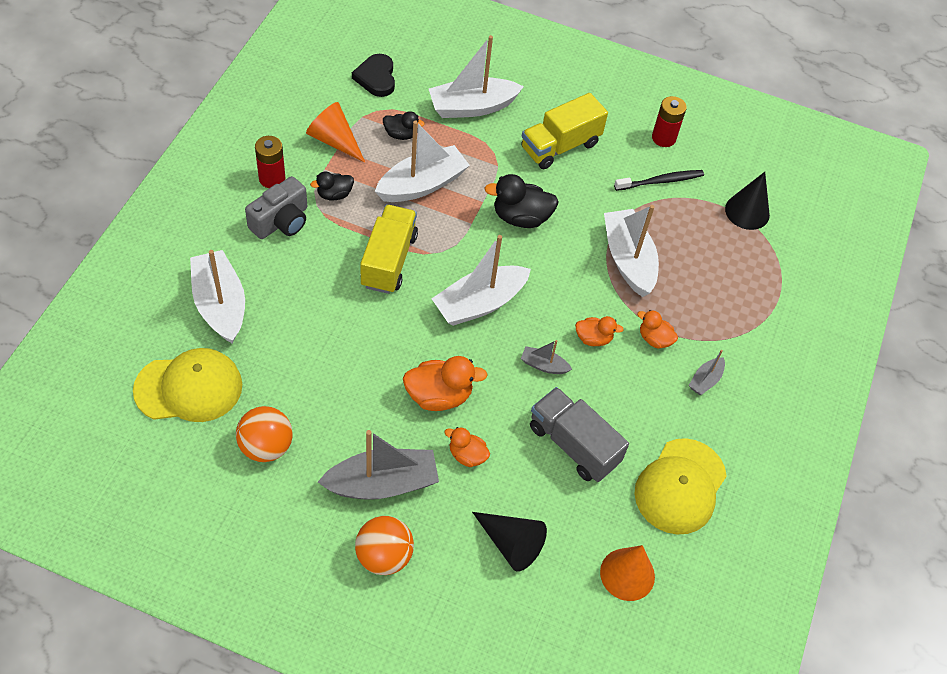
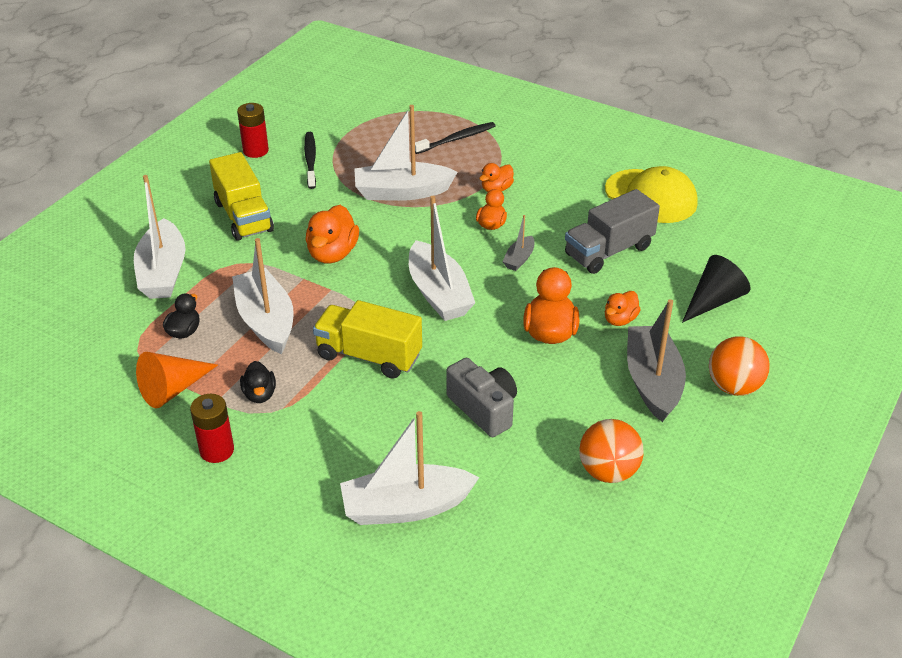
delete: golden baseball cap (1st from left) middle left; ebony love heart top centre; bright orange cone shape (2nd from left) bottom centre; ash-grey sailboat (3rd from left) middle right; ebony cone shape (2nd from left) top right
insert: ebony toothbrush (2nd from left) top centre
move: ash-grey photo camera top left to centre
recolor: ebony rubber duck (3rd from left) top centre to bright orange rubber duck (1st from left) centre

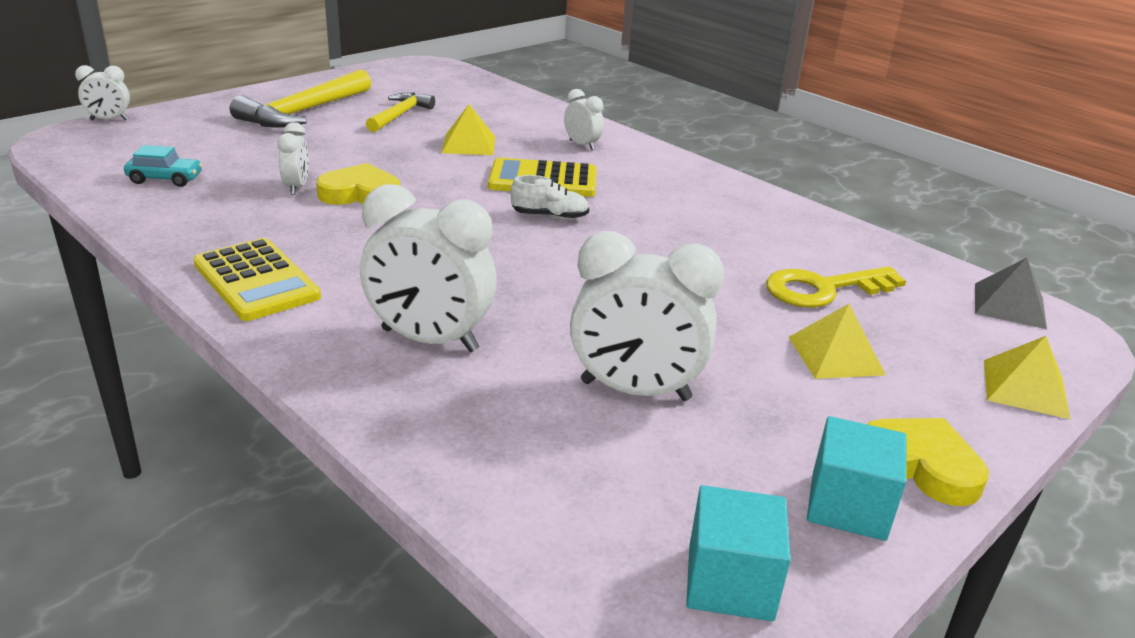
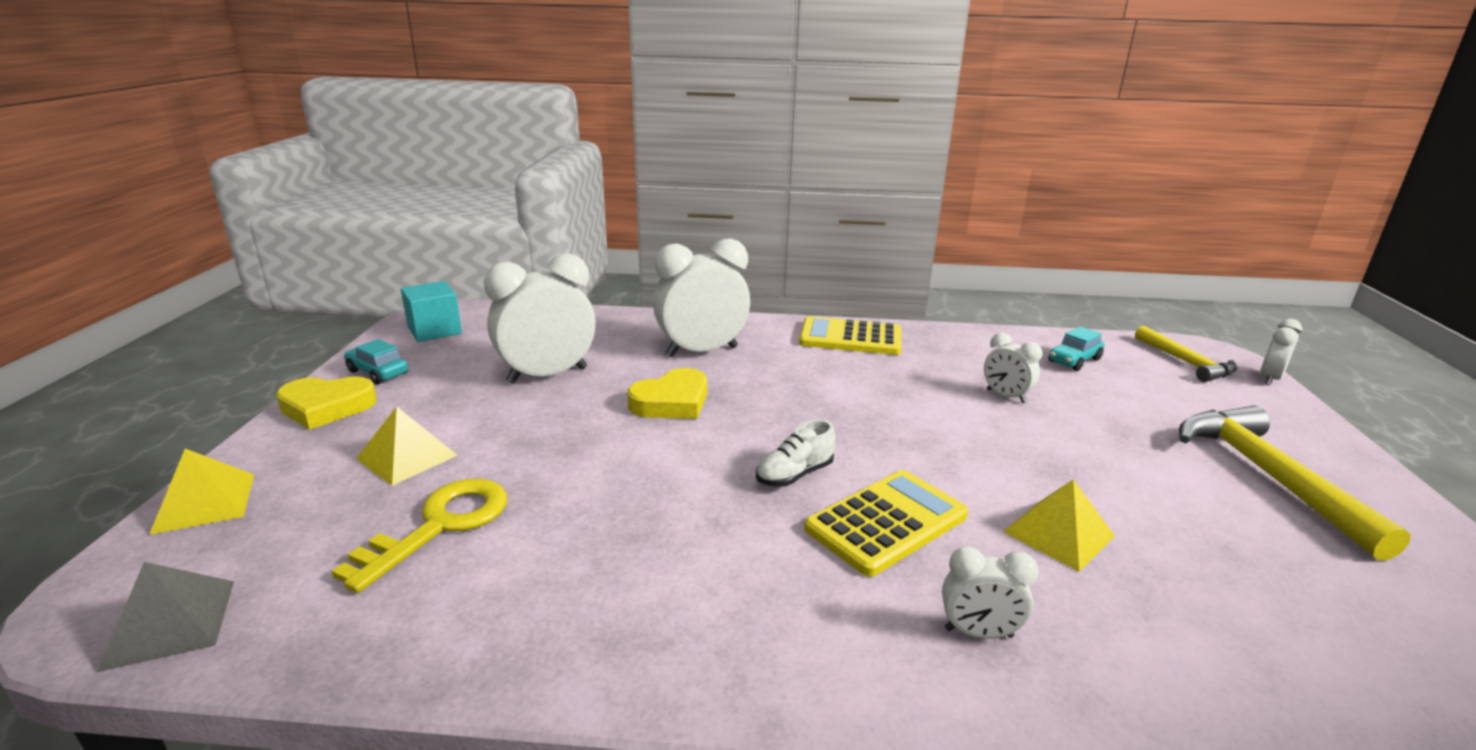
move: golden love heart (1st from left in the first image) top left to golden love heart (2nd from left) centre; golden claw hammer (2nd from left in the first image) top centre to golden claw hammer (1st from left) middle right
replace: aqua cube (2nd from left) bottom right to aqua automobile (1st from left) middle left

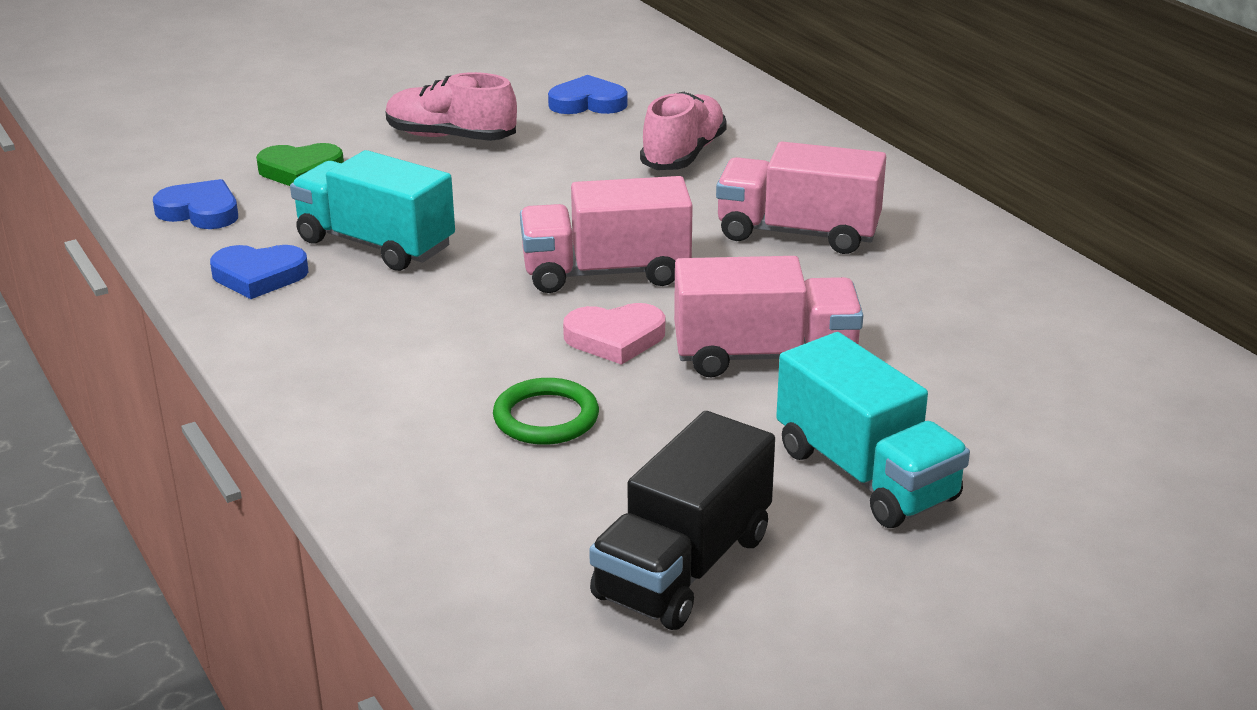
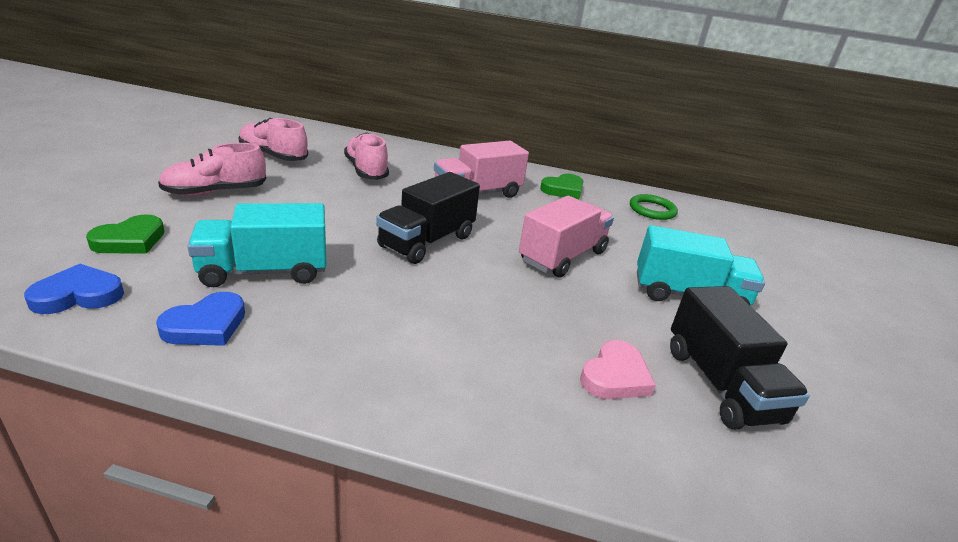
insert: emerald love heart (2nd from left) centre
move: rosy love heart centre to bottom centre; emerald hoop centre to middle right
replace: cobalt love heart (3rd from left) top centre to rosy sneaker (2nd from left) top left
recolor: rosy lorry (1st from left) top centre to ebony lorry (1st from left) centre

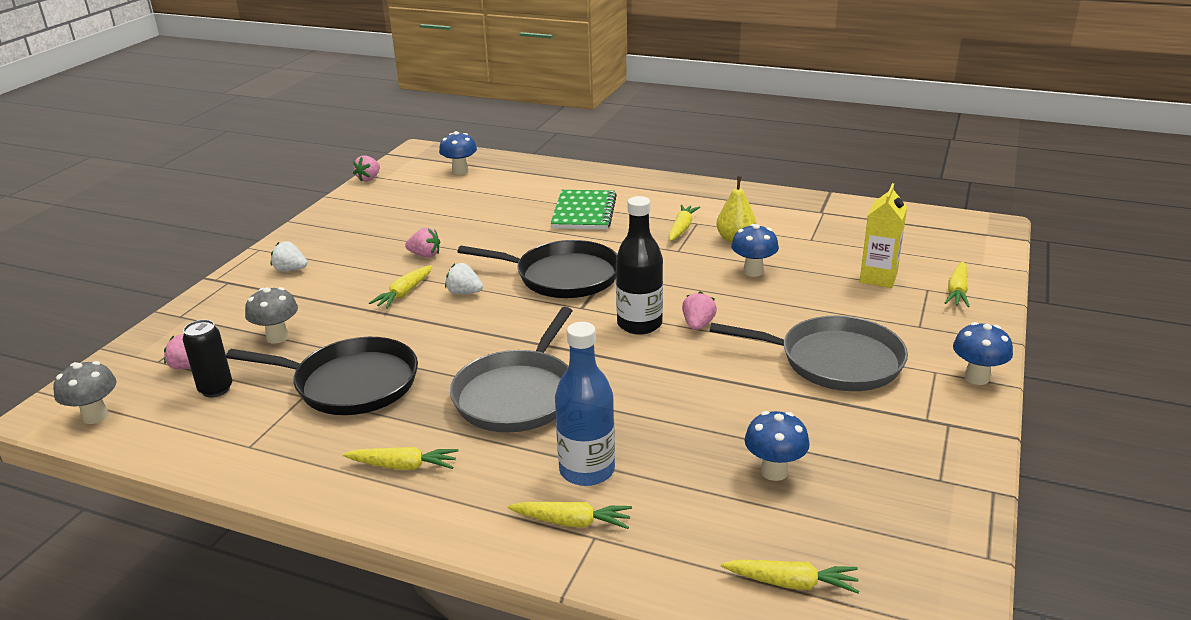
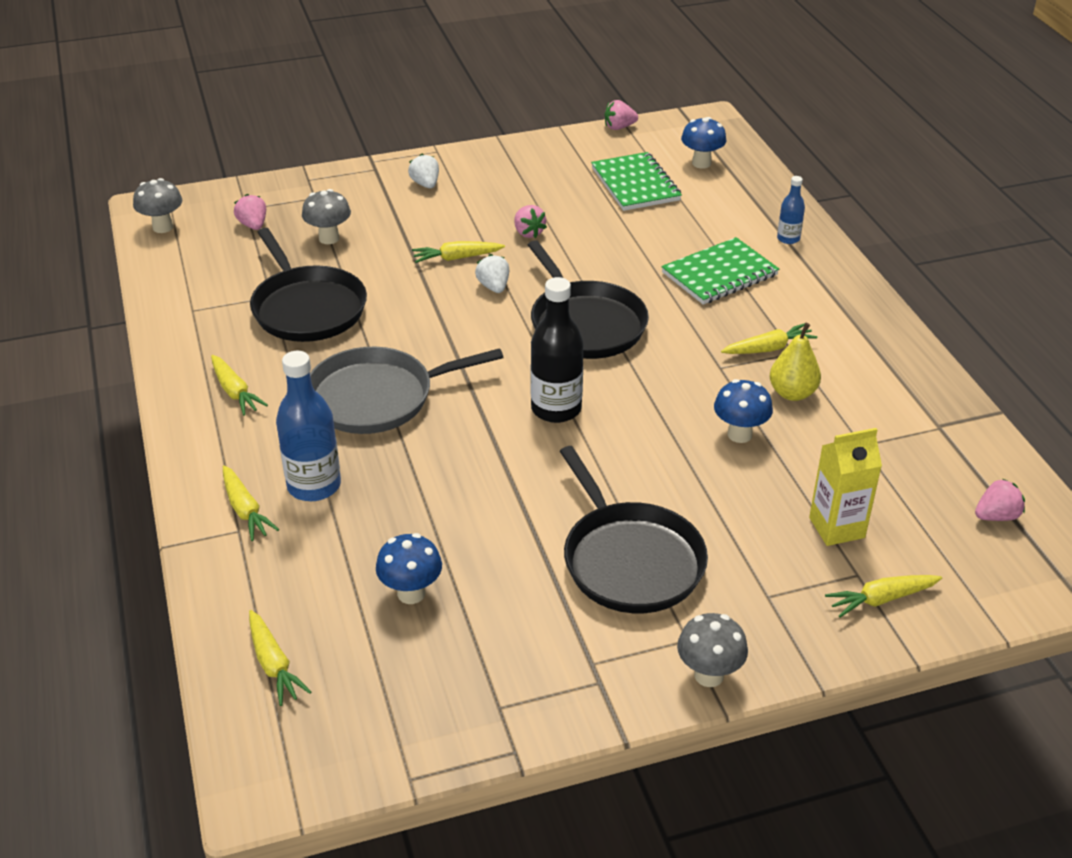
delete: ebony tin middle left
insert: emerald notebook (1st from left) top centre; cobalt drink bottle (2nd from left) top right
move: rosy toy strawberry (4th from left) centre to middle right
recolor: ash-grey skillet (2nd from left) middle right to ebony skillet (3rd from left) centre; cobalt fungus (4th from left) middle right to ash-grey fungus (3rd from left) bottom centre

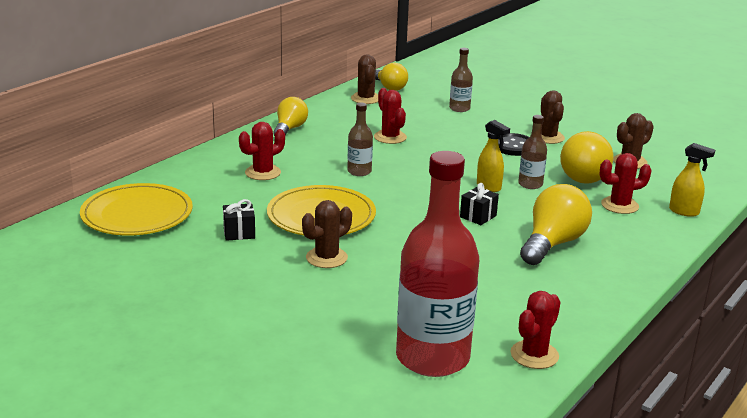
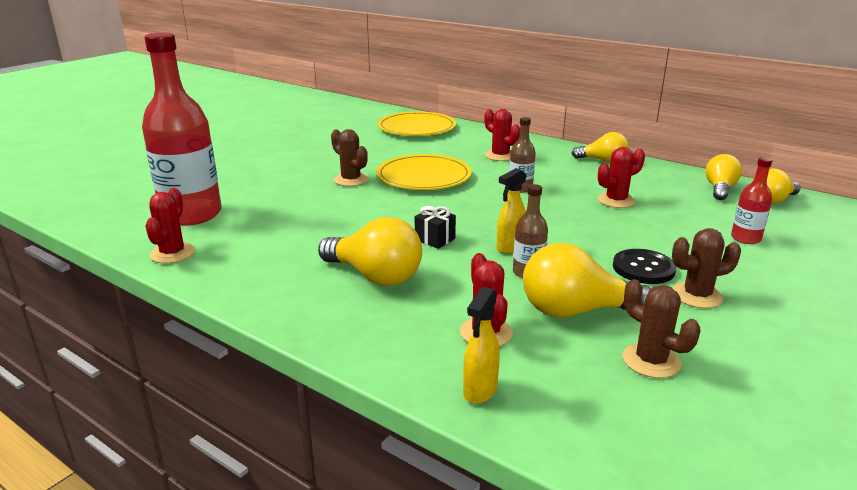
delete: ebony gift (1st from left) middle left
replace: dark brown saguaro cactus (2nd from left) top centre to golden light bulb (4th from left) middle right
recolor: dark brown drink bottle (2nd from left) top centre to crimson drink bottle (2nd from left) middle right
rotate: crimson saguaro cactus (3rd from left in the first image) bottom right = middle left 60 degrees clockwise

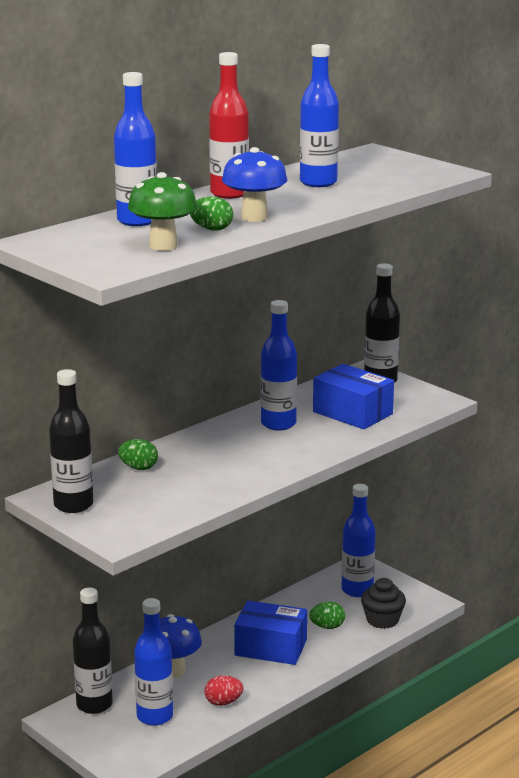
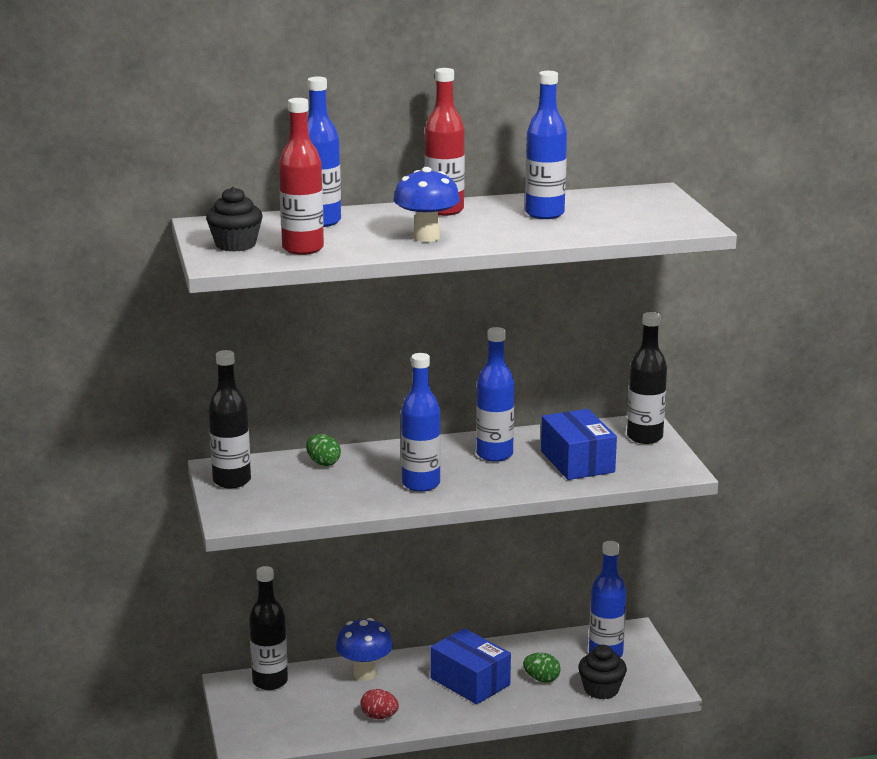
delete: emerald toy egg (2nd from left) top centre
insert: ebony cupcake (1st from left) top left
move: cobalt drink bottle (2nd from left) bottom left to centre
replace: emerald fungus top left to crimson drink bottle (1st from left) top centre

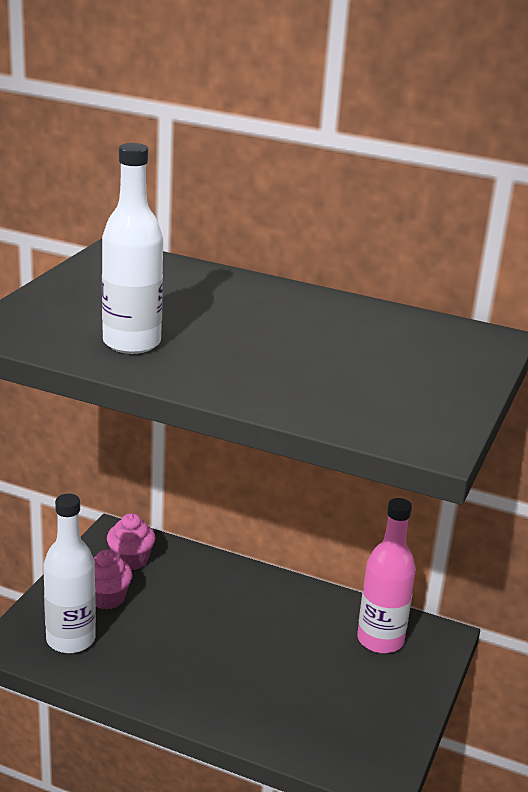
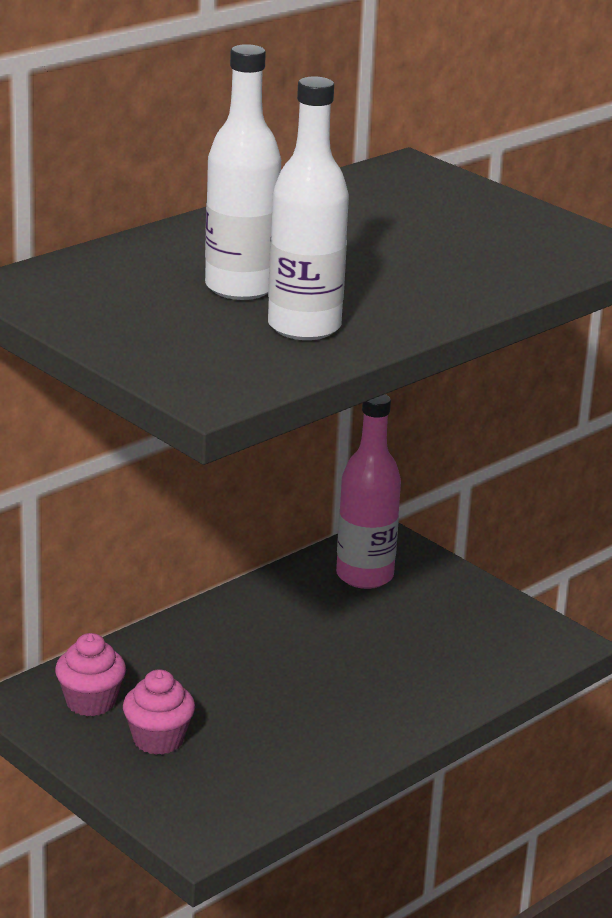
move: white drink bottle (1st from left) bottom left to top centre

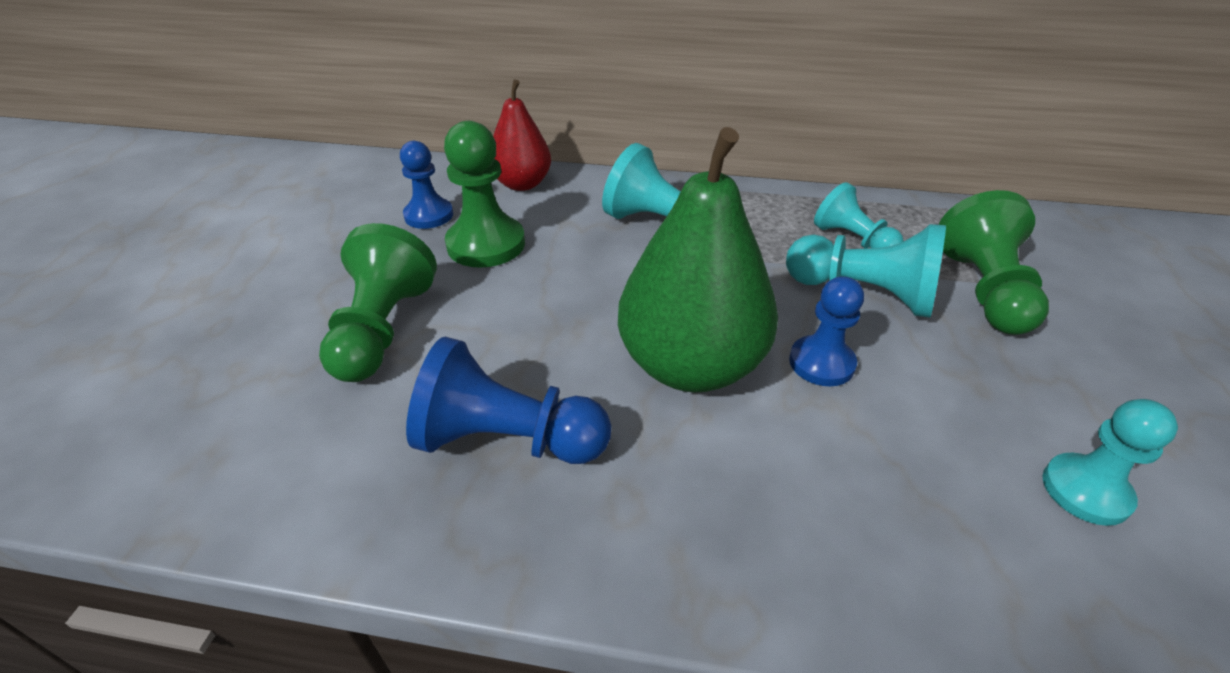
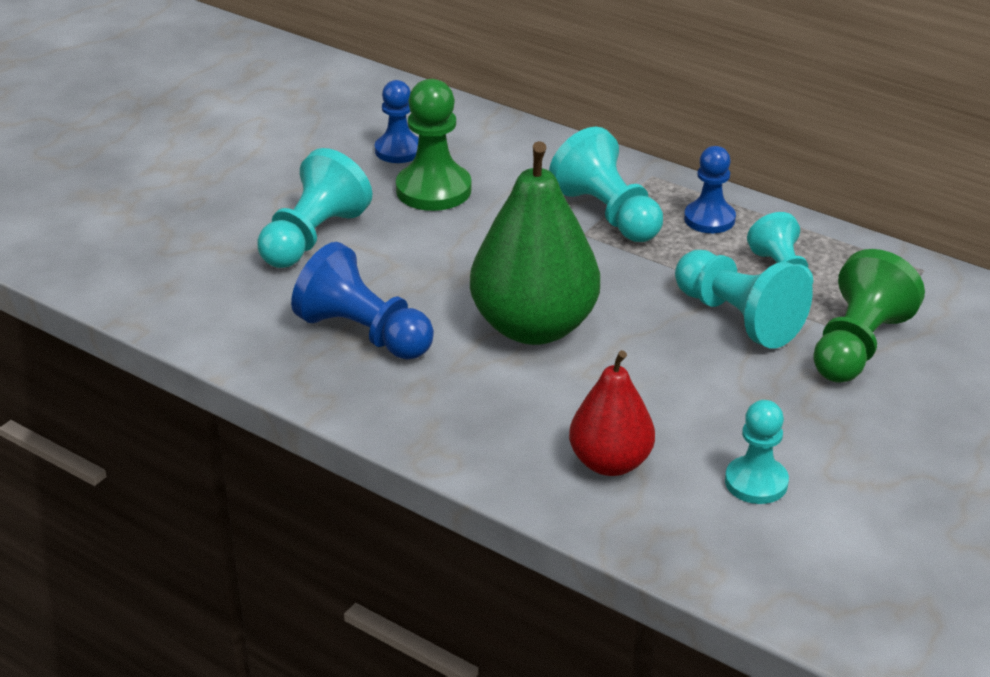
move: crimson pear top centre to centre; cobalt pawn (3rd from left) middle right to top right
recolor: emerald pawn (1st from left) middle left to aqua pawn (1st from left) top left

